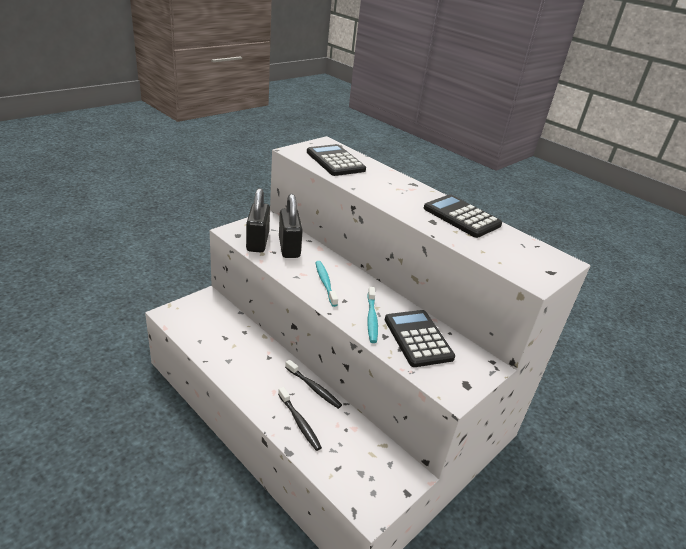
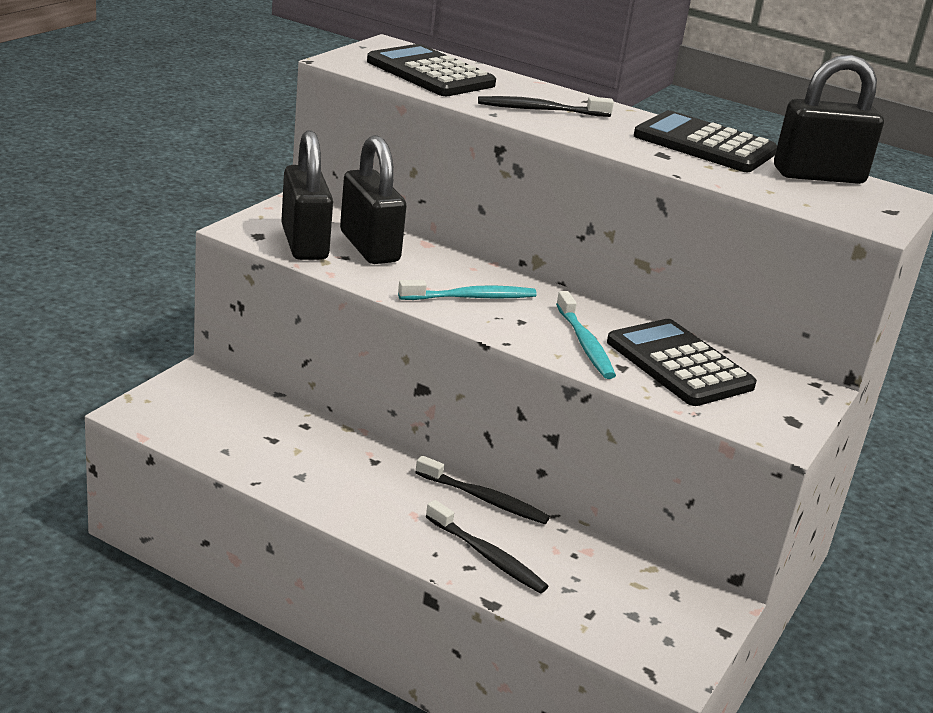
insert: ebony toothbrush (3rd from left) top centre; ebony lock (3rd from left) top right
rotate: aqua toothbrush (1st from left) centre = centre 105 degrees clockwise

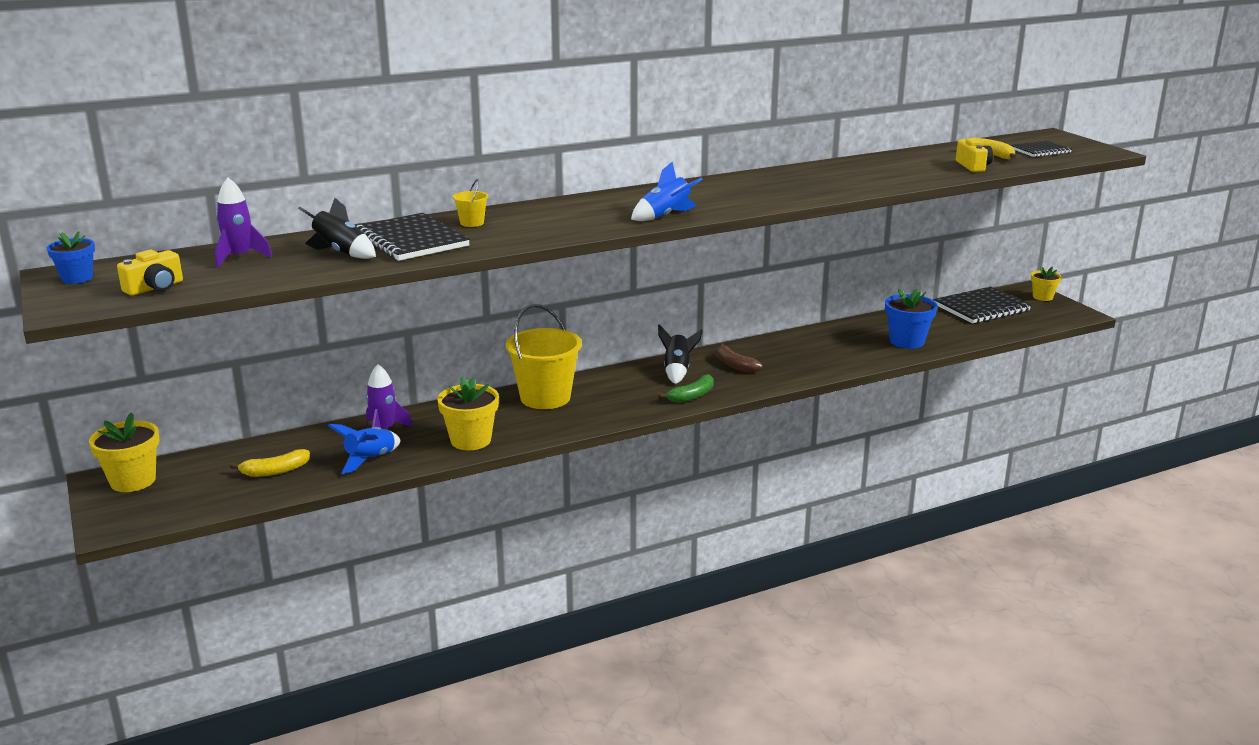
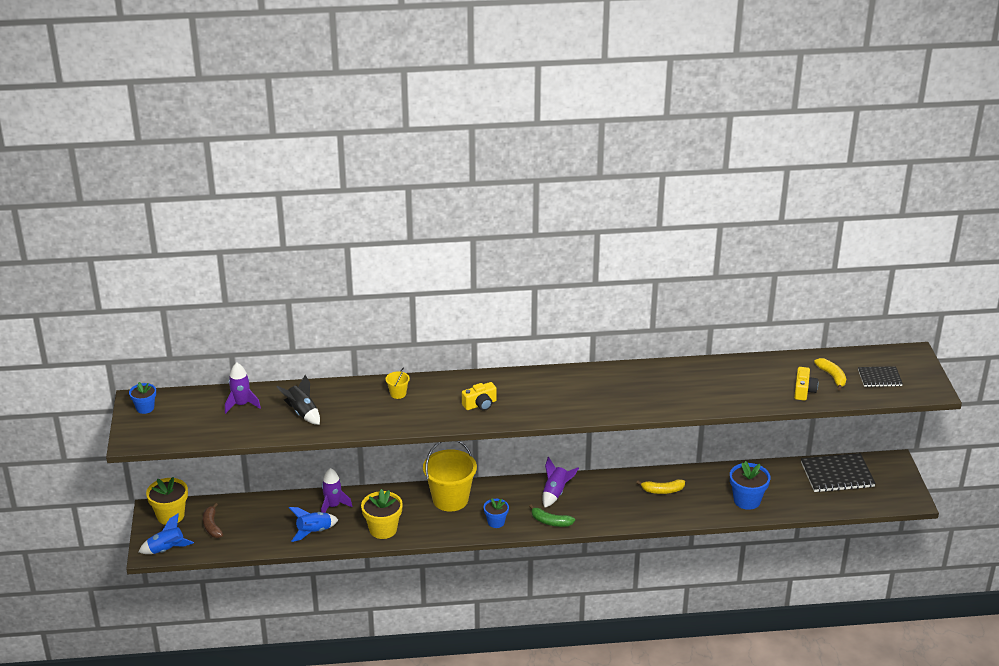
delete: ebony notebook (1st from left) top left; golden flower pot (3rd from left) middle right
insert: cobalt flower pot (2nd from left) bottom centre
move: cobalt rocket (2nd from left in the first image) top centre to cobalt rocket (1st from left) bottom left; dark brown toy banana centre to bottom left; golden photo camera (1st from left) middle left to centre; golden toy banana (1st from left) middle left to bottom centre
recolor: ebony rocket (2nd from left) centre to violet rocket (3rd from left) bottom centre
rotate: emerald toy banana centre = bottom centre 45 degrees clockwise

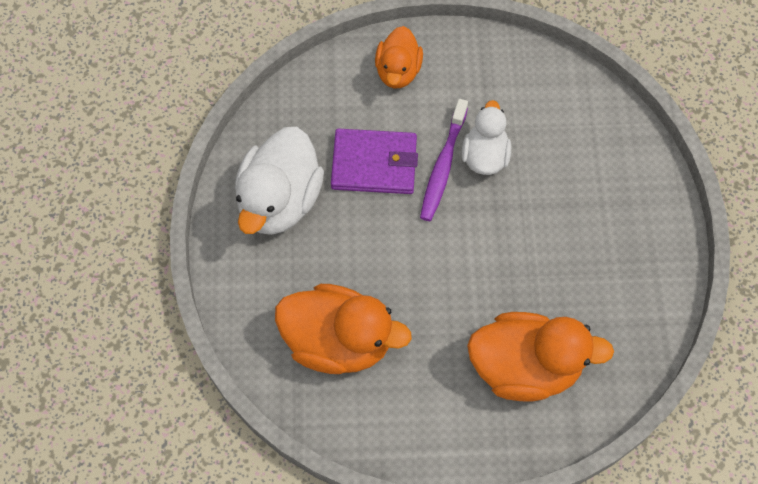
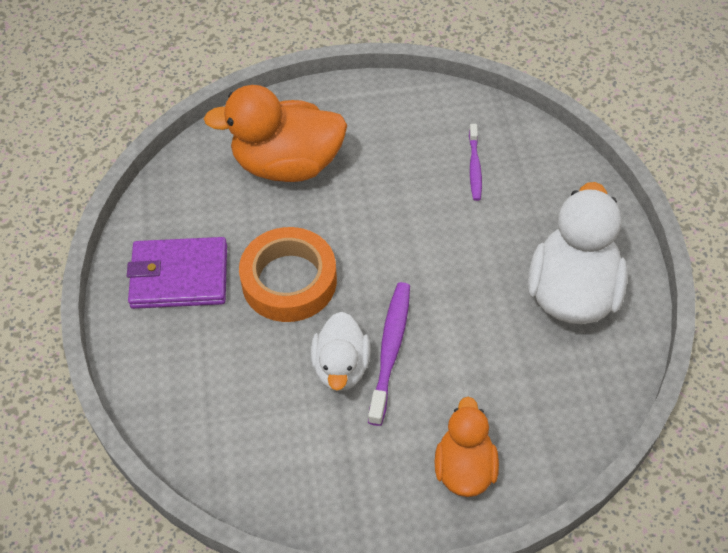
insert: bright orange tape centre
move: violet wallet top centre to middle left
replace: bright orange rubber duck (1st from left) bottom centre to violet toothbrush (2nd from left) top centre

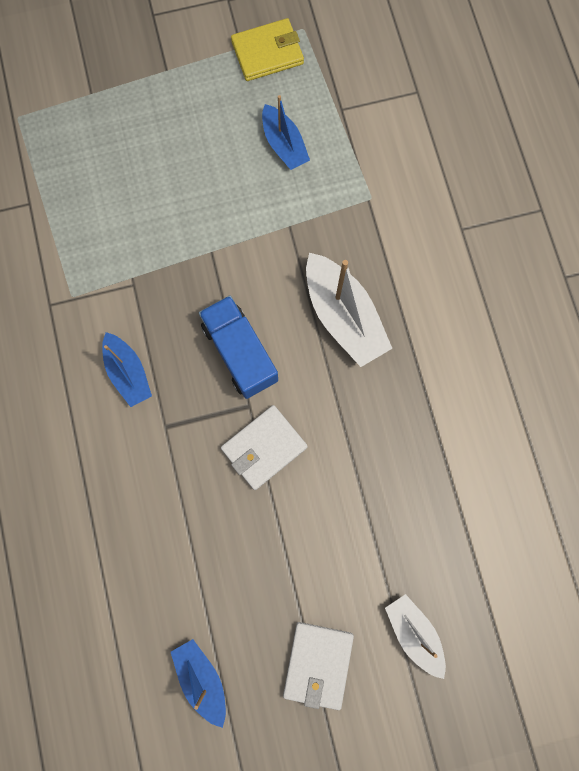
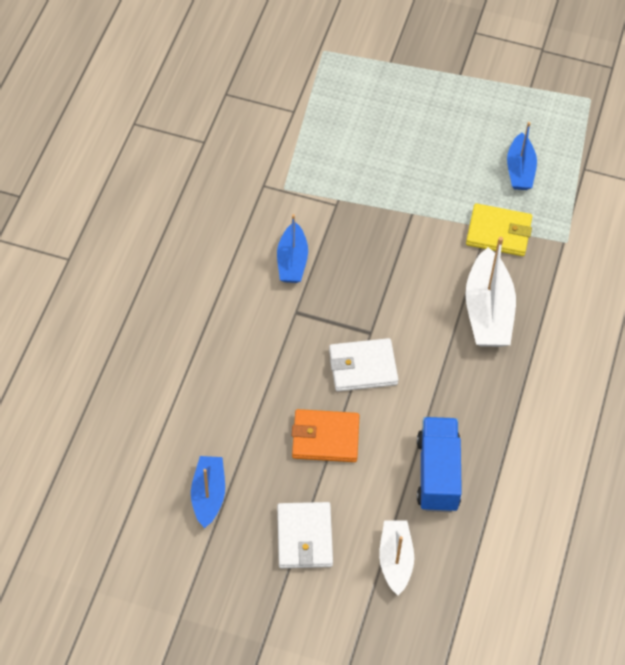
insert: bright orange wallet centre
move: cobalt lorry centre to bottom right; golden wallet top centre to middle right
rotate: white wallet (2nd from left in the first image) bottom centre = bottom centre 45 degrees counterclockwise

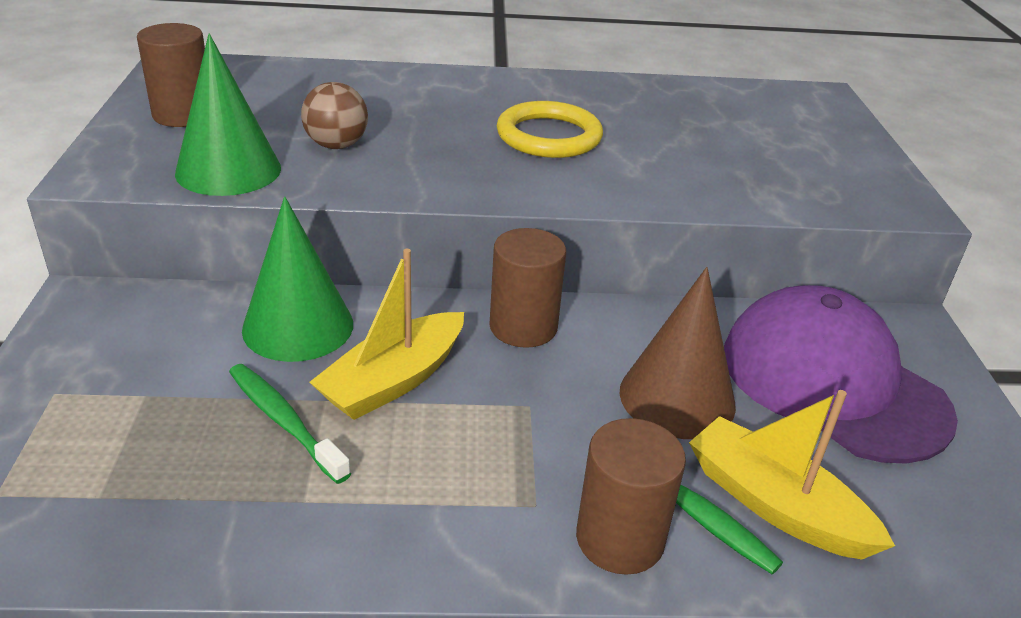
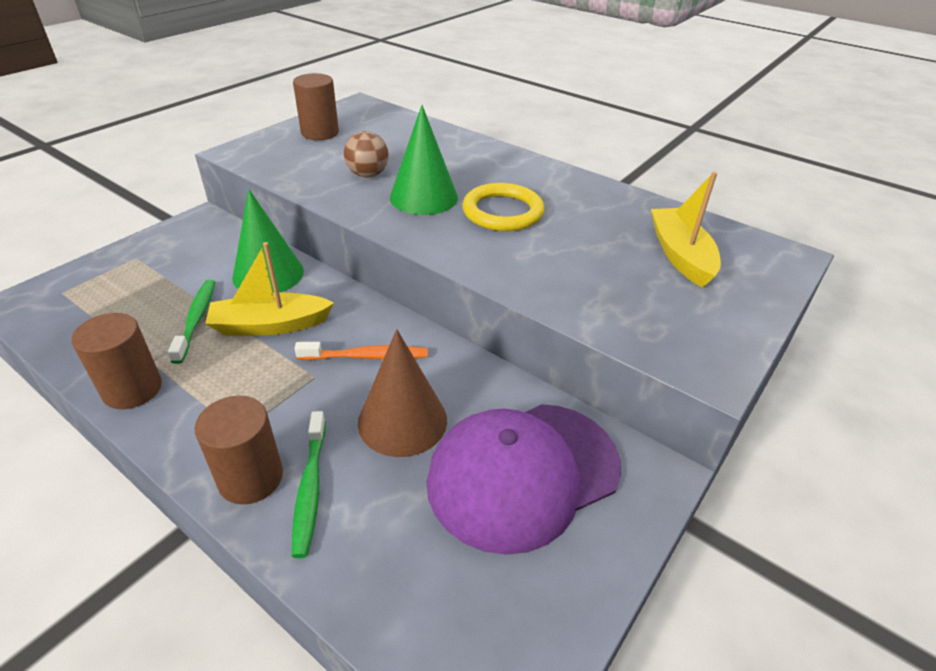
insert: bright orange toothbrush centre
move: dark brown solid cylinder (2nd from left in the first image) centre to dark brown solid cylinder (1st from left) middle left; emerald cone shape (1st from left in the first image) top left to emerald cone shape (2nd from left) top centre; golden sailboat (2nd from left) bottom right to middle right
rotate: violet baseball cap middle right = bottom centre 120 degrees counterclockwise

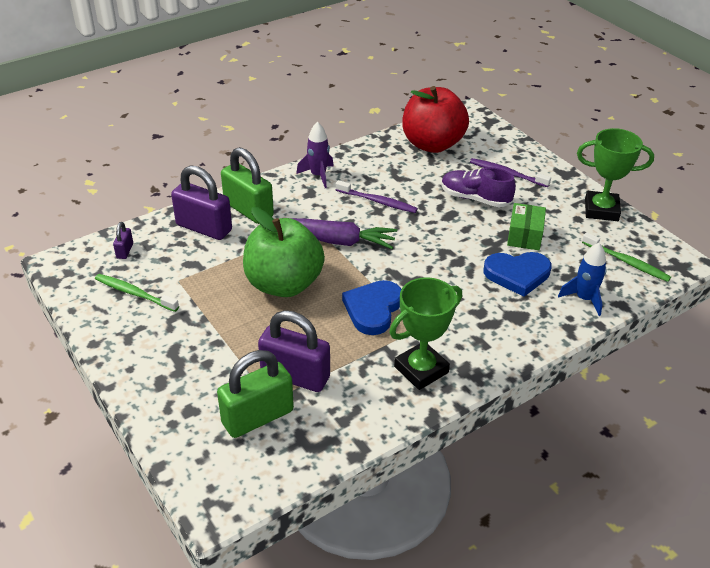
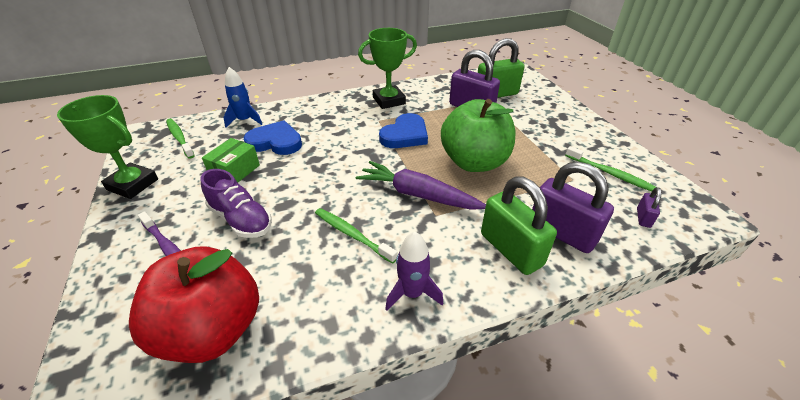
recolor: violet toothbrush (1st from left) centre to emerald toothbrush (2nd from left) centre

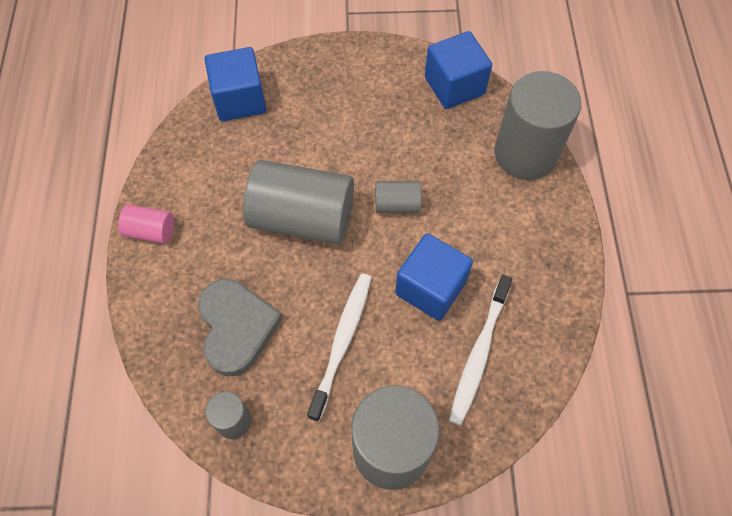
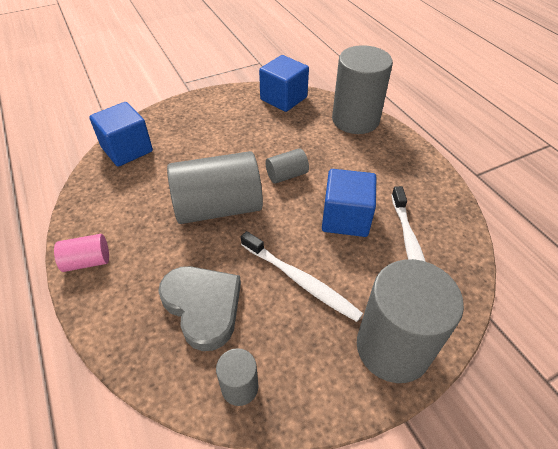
rotate: white toothbrush (1st from left) bottom centre = centre 135 degrees clockwise

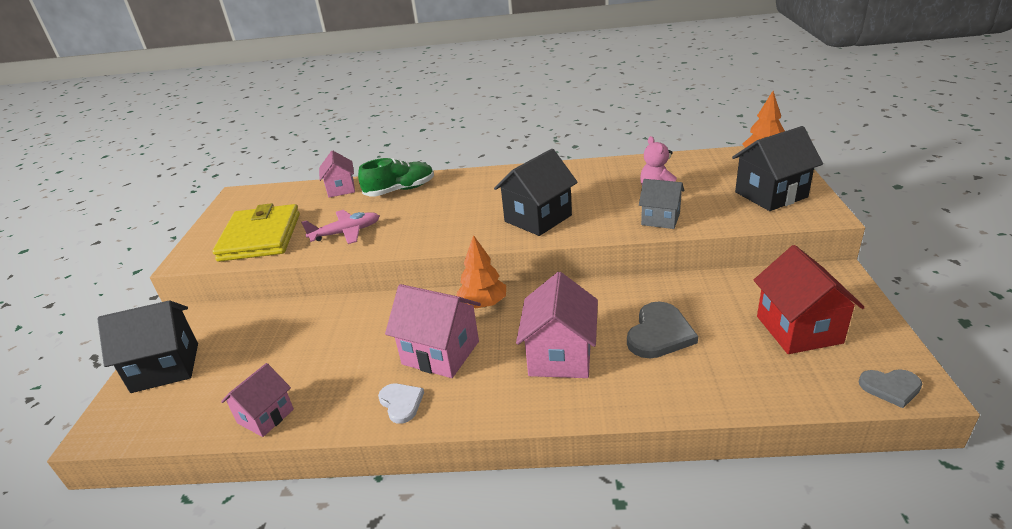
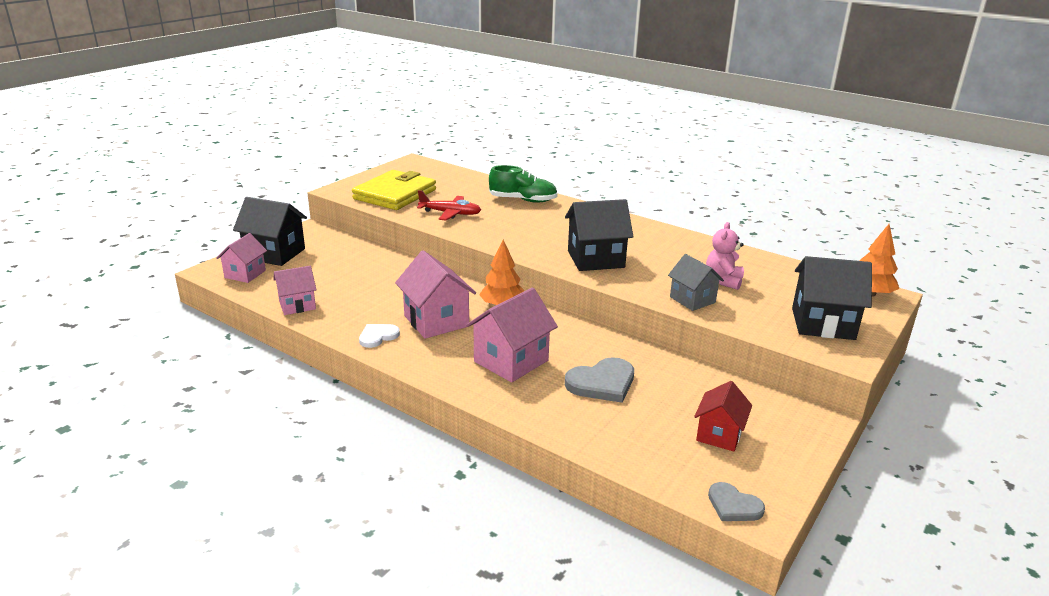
move: rosy cottage (2nd from left in the first image) top left to rosy cottage (1st from left) middle left
recolor: rosy plane centre to crimson plane centre
rotate: white love heart bottom centre = centre 135 degrees counterclockwise
resize: crimson cottage middle right = bottom right x0.64

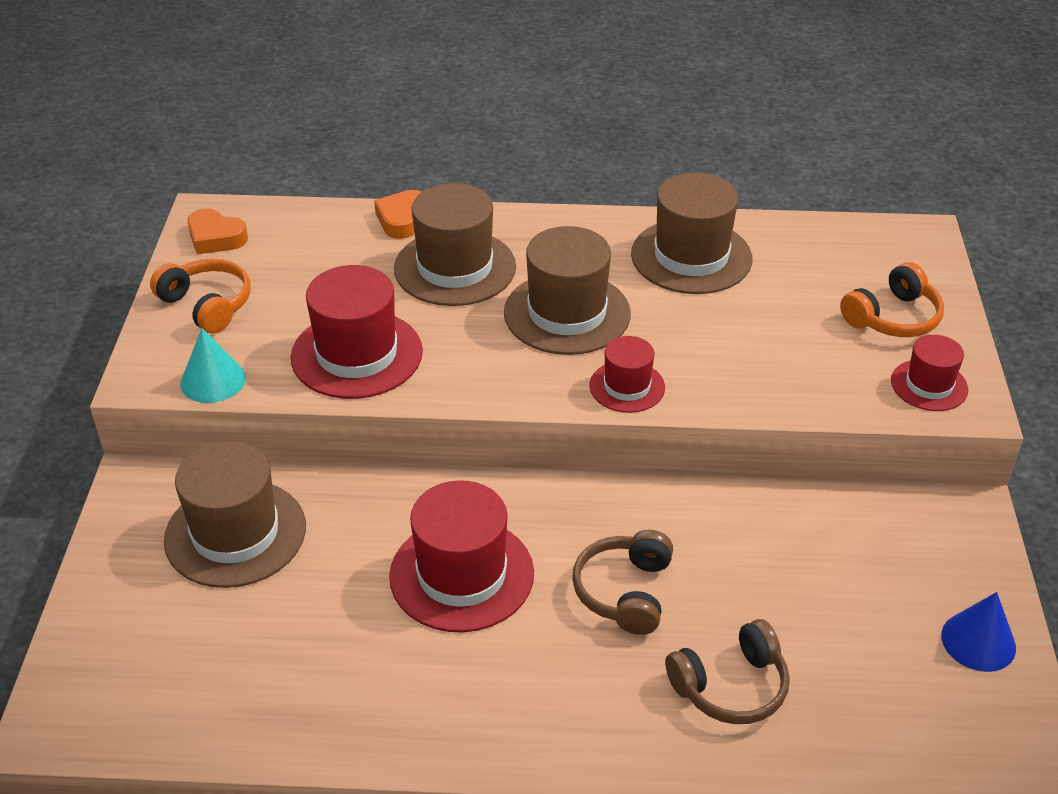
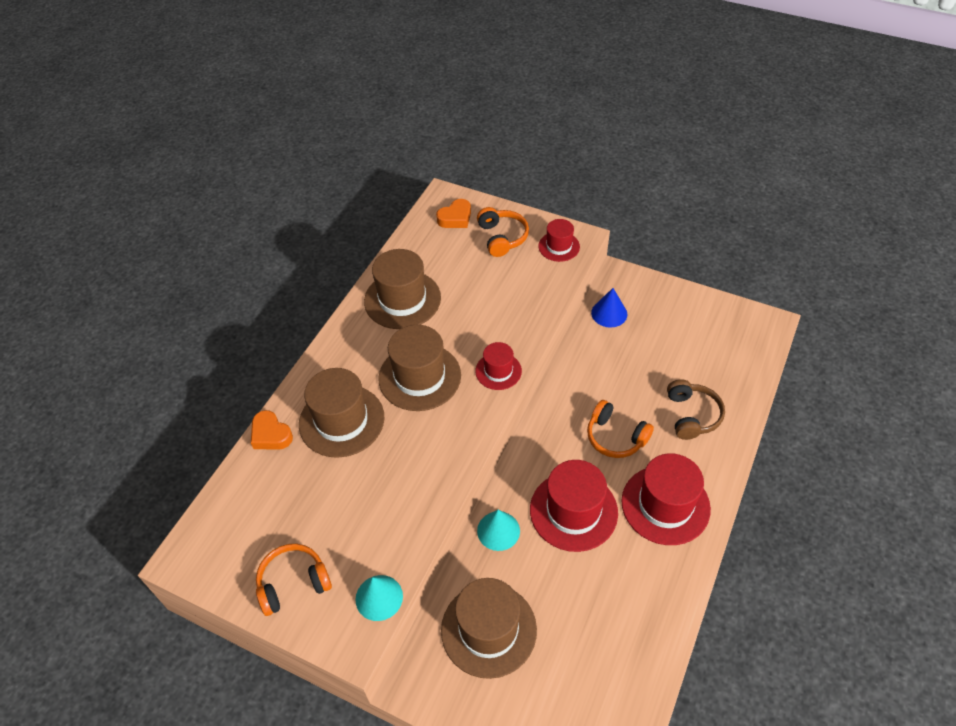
insert: aqua cone shape (2nd from left) bottom centre
move: bright orange love heart (1st from left in the first image) top left to bright orange love heart (2nd from left) top centre; cobalt cone shape bottom right to centre; crimson top hat (1st from left in the first image) centre to crimson top hat (4th from left) bottom right
recolor: dark brown headset (1st from left) bottom centre to bright orange headset (3rd from left) centre

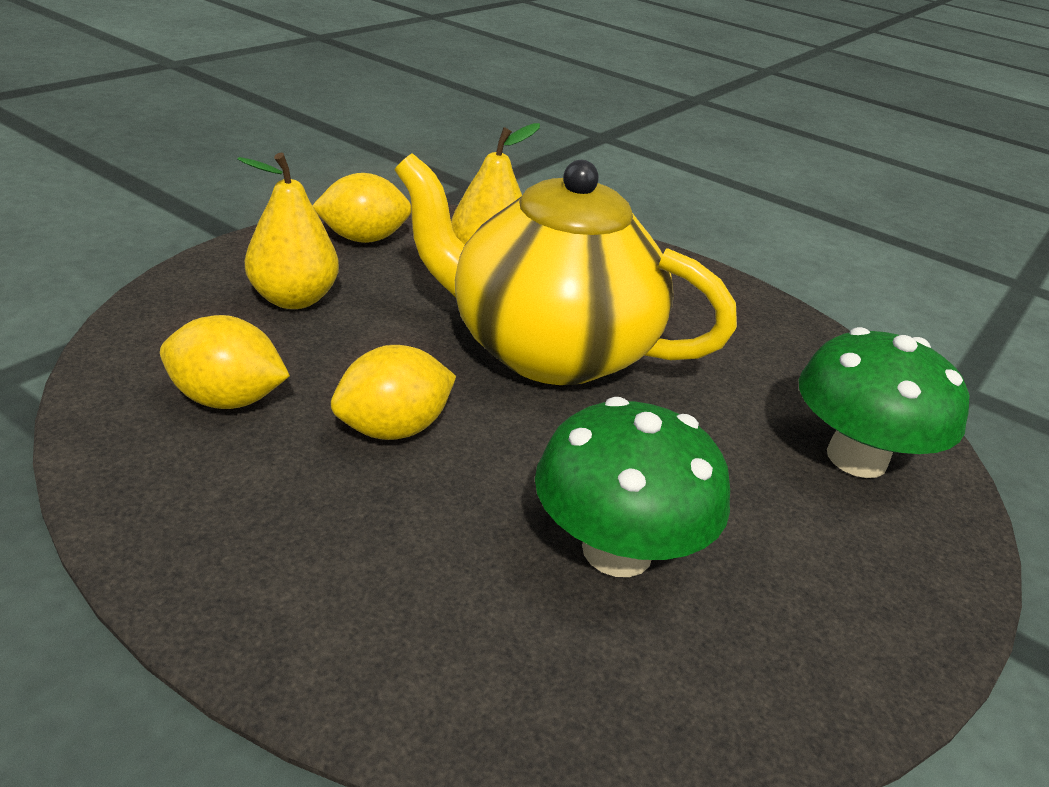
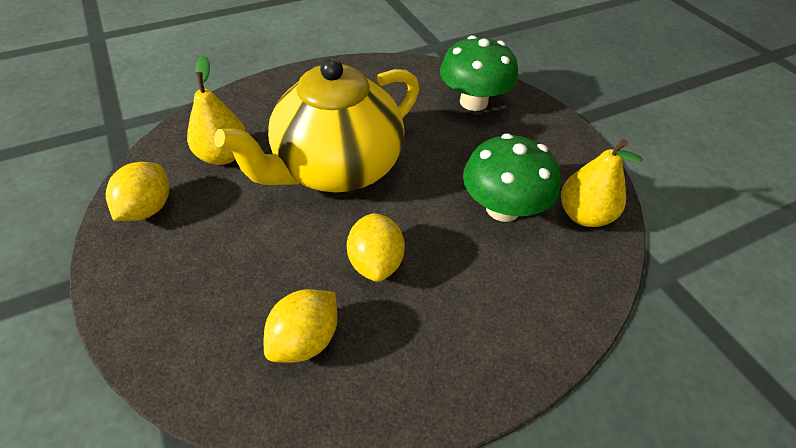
move: golden pear (1st from left in the first image) top left to golden pear (2nd from left) middle right

